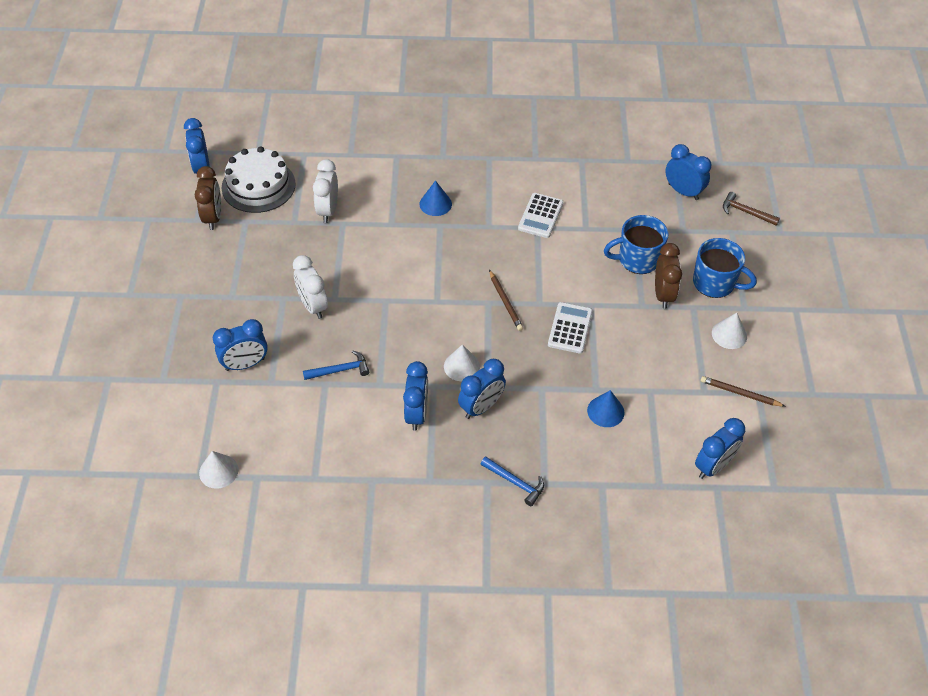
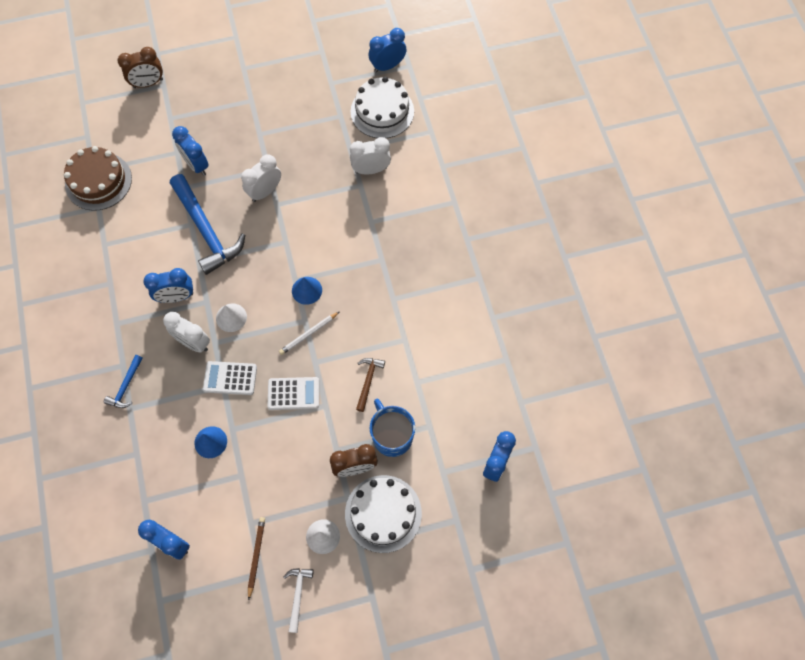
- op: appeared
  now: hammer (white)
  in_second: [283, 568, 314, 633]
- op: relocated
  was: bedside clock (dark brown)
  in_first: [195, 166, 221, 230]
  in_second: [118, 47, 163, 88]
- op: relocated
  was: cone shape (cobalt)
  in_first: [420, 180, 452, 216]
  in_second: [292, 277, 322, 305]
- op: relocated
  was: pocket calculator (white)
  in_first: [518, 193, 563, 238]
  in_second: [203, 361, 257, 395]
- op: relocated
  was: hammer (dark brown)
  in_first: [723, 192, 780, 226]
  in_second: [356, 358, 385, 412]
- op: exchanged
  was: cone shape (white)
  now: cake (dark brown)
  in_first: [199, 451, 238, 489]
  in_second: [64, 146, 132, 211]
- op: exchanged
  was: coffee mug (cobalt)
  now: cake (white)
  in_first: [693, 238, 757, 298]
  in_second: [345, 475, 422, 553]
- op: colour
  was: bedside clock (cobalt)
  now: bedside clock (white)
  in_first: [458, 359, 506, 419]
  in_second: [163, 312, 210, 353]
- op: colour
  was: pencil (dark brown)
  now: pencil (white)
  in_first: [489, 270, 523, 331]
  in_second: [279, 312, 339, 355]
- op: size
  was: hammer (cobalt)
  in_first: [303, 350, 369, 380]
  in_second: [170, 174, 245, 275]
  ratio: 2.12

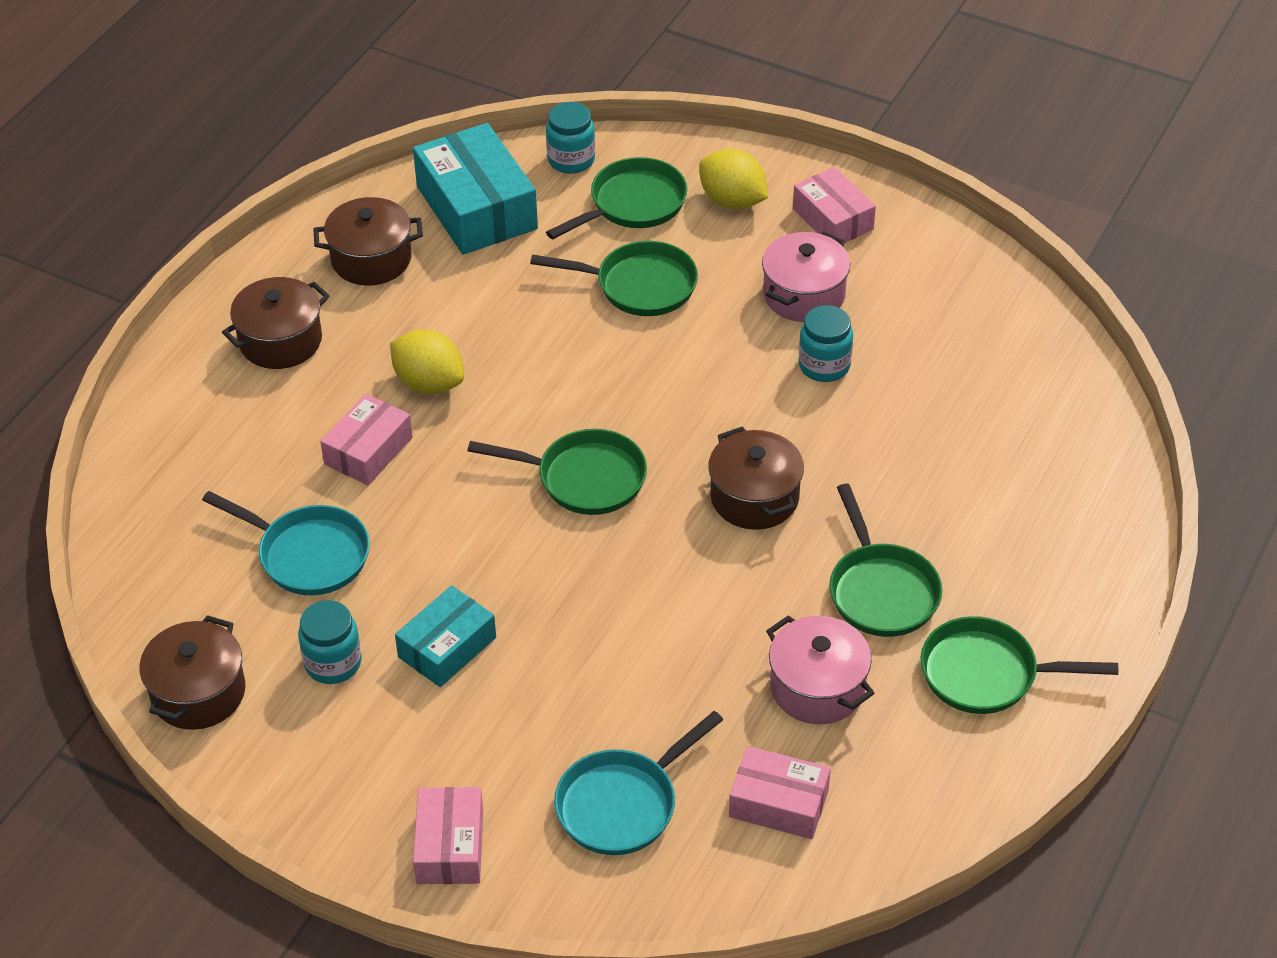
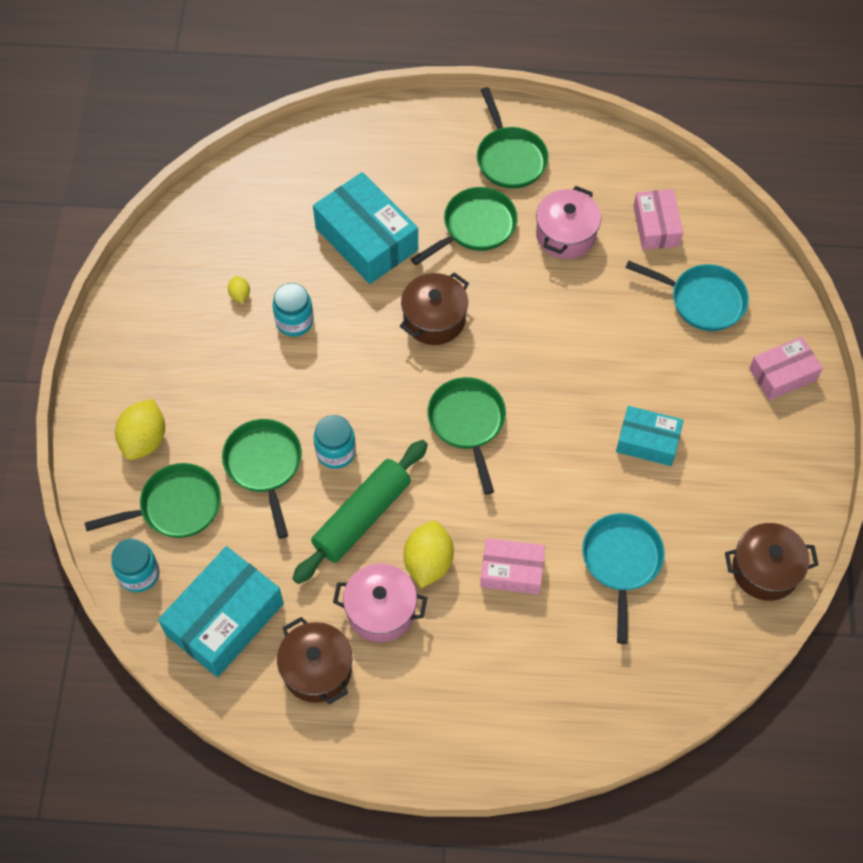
- op: missing
  was: pot (dark brown)
  in_first: [222, 277, 329, 369]
- op: missing
  was: parcel (rose-pink)
  in_first: [793, 167, 876, 243]
- op: appeared
  now: citrus fruit (yellow)
  in_second: [228, 276, 250, 303]
- op: appeared
  now: pastry roller (emerald)
  in_second: [293, 440, 428, 584]
- op: appeared
  now: parcel (aqua)
  in_second: [313, 172, 418, 284]
- op: relocated
  was: preserve jar (aqua)
  in_first: [298, 600, 362, 684]
  in_second: [314, 415, 356, 469]
- op: relocated
  was: pot (rose-pink)
  in_first: [762, 231, 850, 322]
  in_second: [333, 563, 427, 642]
- op: spun
  was: pan (emerald)
  in_first: [546, 157, 687, 239]
  in_second: [85, 463, 221, 538]
  clockwise: 135

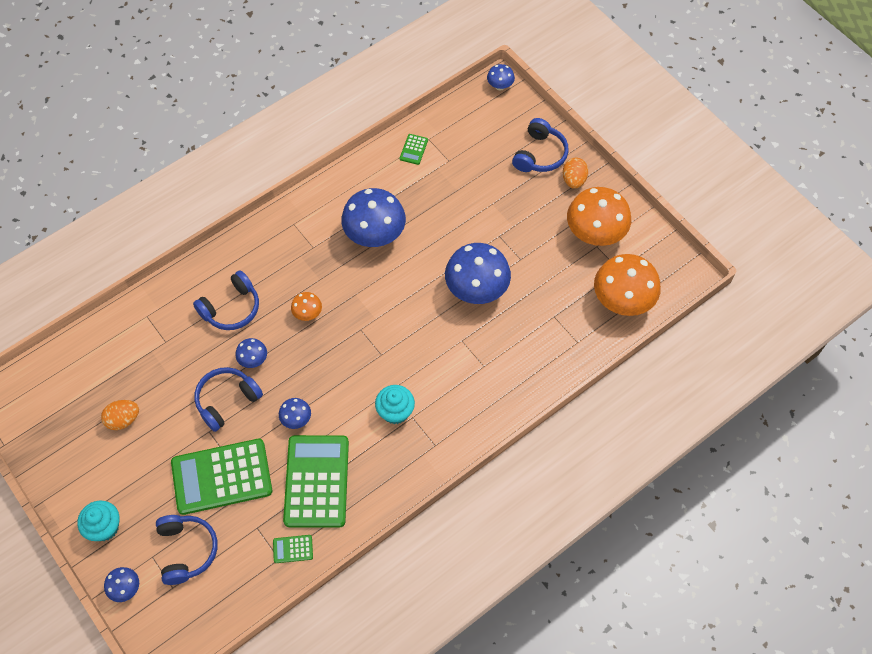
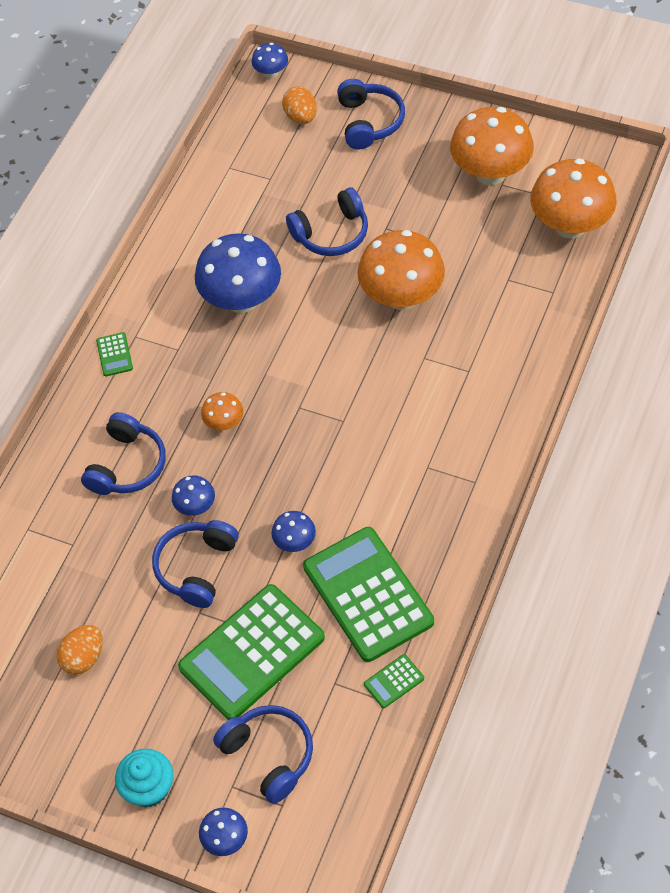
- op: missing
  was: muffin (aqua)
  in_first: [375, 385, 415, 424]
- op: appeared
  now: headset (cobalt)
  in_second: [286, 187, 368, 256]
- op: relocated
  was: pocket calculator (emerald)
  in_first: [400, 134, 428, 165]
  in_second: [96, 332, 133, 377]
- op: relocated
  was: toy egg (orange-coloured)
  in_first: [563, 158, 588, 189]
  in_second: [282, 86, 317, 124]
- op: colour
  was: toadstool (cobalt)
  now: toadstool (orange-coloured)
  in_first: [445, 243, 511, 304]
  in_second: [357, 230, 445, 310]

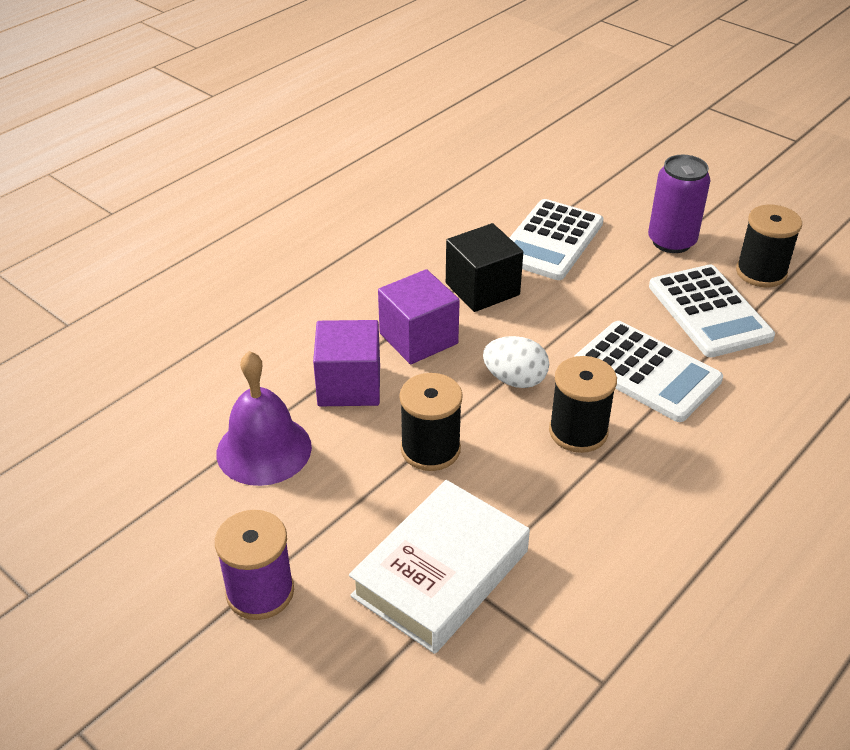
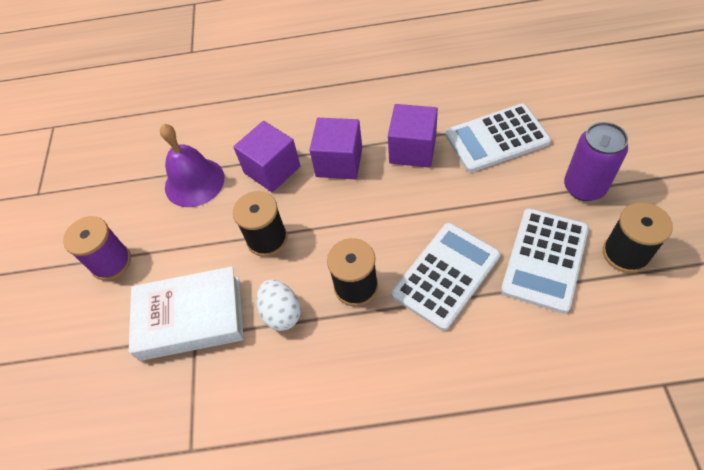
- op: relocated
  was: toy egg (white)
  in_first: [483, 336, 549, 388]
  in_second: [256, 280, 301, 331]
- op: colour
  was: cube (jet-black)
  now: cube (purple)
  in_first: [446, 223, 523, 312]
  in_second: [388, 104, 438, 168]
- op: spun
  was: pocket calculator (white)
  in_first: [574, 321, 723, 422]
  in_second: [391, 223, 500, 331]
  clockwise: -135

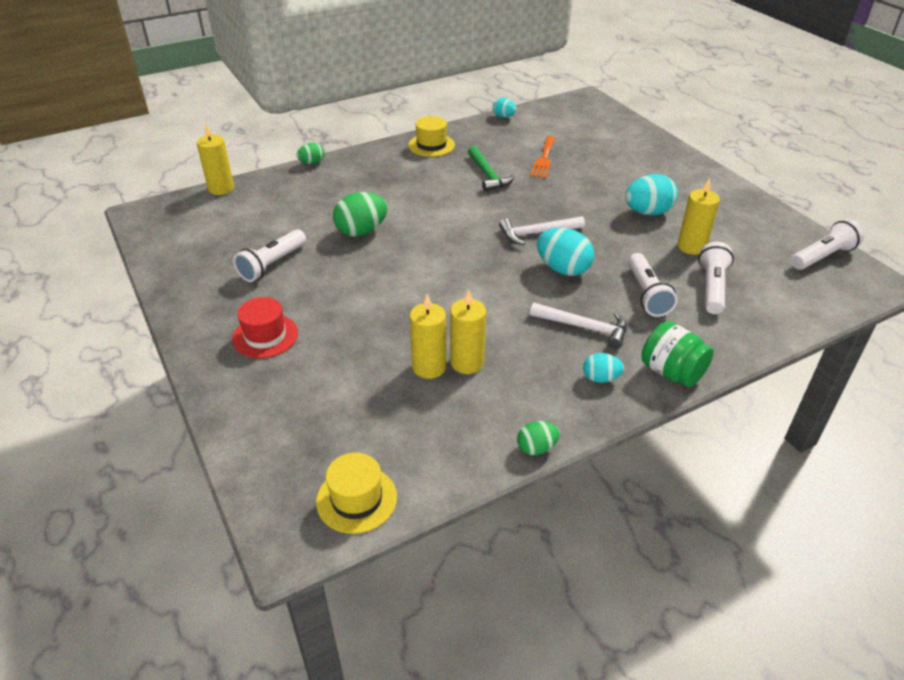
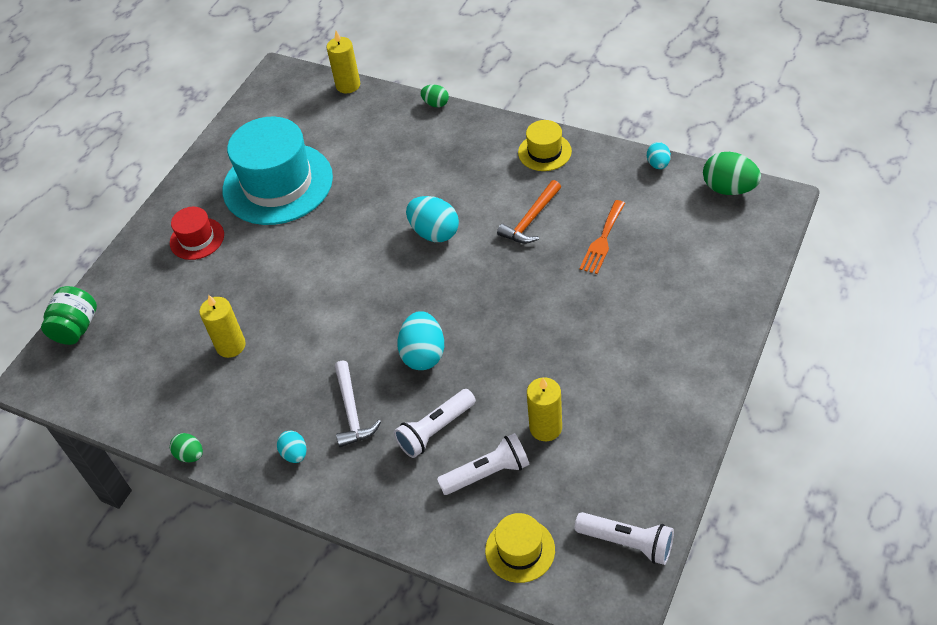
- op: missing
  was: pillar candle (yellow)
  in_first: [450, 289, 486, 374]
- op: missing
  was: hammer (white)
  in_first: [499, 216, 585, 245]
- op: relocated
  was: top hat (yellow)
  in_first: [316, 453, 397, 534]
  in_second: [485, 513, 555, 583]
- op: relocated
  was: toy egg (emerald)
  in_first: [333, 192, 388, 237]
  in_second: [703, 152, 761, 195]
- op: relocated
  was: toy egg (aqua)
  in_first: [625, 174, 678, 216]
  in_second: [406, 196, 459, 242]
- op: relocated
  was: preserve jar (emerald)
  in_first: [641, 321, 714, 387]
  in_second: [41, 286, 97, 345]
- op: exchanged
  was: torch (white)
  now: top hat (aqua)
  in_first: [233, 230, 306, 282]
  in_second: [223, 117, 333, 225]
- op: colour
  was: hammer (emerald)
  now: hammer (orange-coloured)
  in_first: [468, 146, 515, 192]
  in_second: [497, 180, 561, 244]
- op: spun
  was: table fork (orange-coloured)
  in_first: [530, 136, 556, 178]
  in_second: [579, 200, 625, 274]
  clockwise: -45

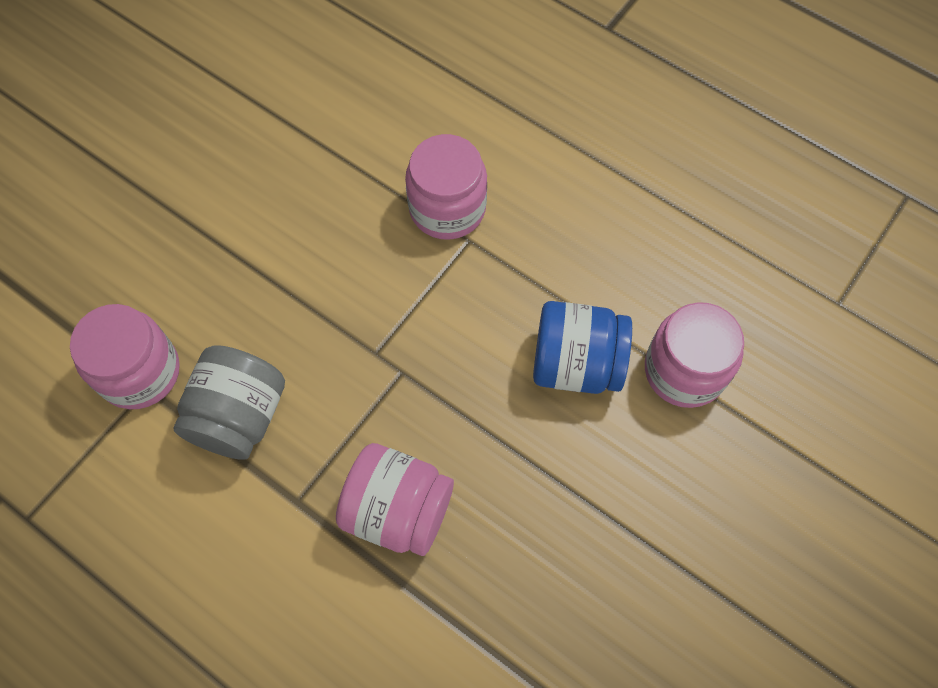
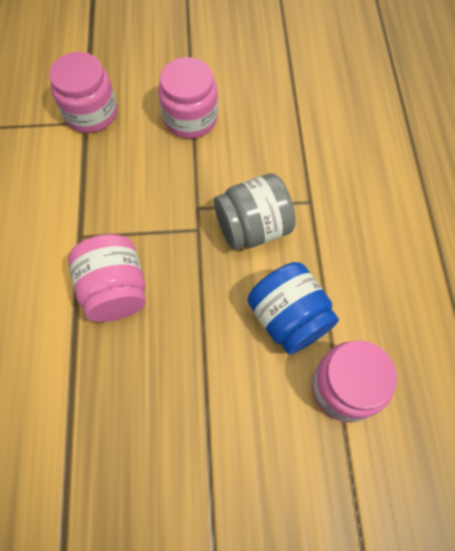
- op: relocated
  was: preserve jar (grey)
  in_first: [174, 345, 285, 460]
  in_second: [214, 173, 296, 250]
- op: relocated
  was: preserve jar (rose-pink)
  in_first: [405, 134, 487, 240]
  in_second: [158, 57, 218, 139]

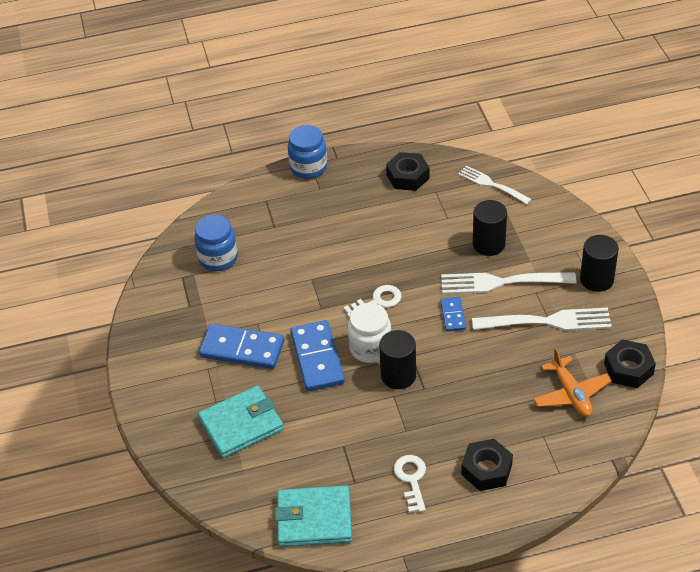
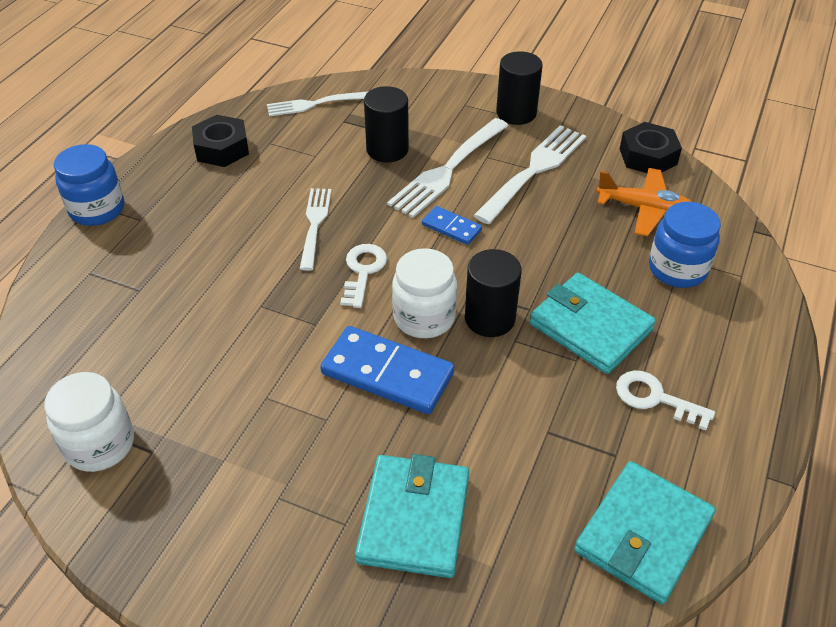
- op: missing
  was: domino tile (cobalt)
  in_first: [199, 324, 284, 369]
- op: missing
  was: hex nut (jet-black)
  in_first: [461, 439, 513, 491]
- op: appeared
  now: preserve jar (white)
  in_second: [44, 372, 134, 472]
- op: appeared
  now: table fork (white)
  in_second: [300, 188, 332, 271]
- op: appeared
  now: billfold (aqua)
  in_second: [529, 273, 656, 374]
- op: relocated
  was: preserve jar (cobalt)
  in_first: [194, 215, 238, 271]
  in_second: [649, 202, 721, 288]

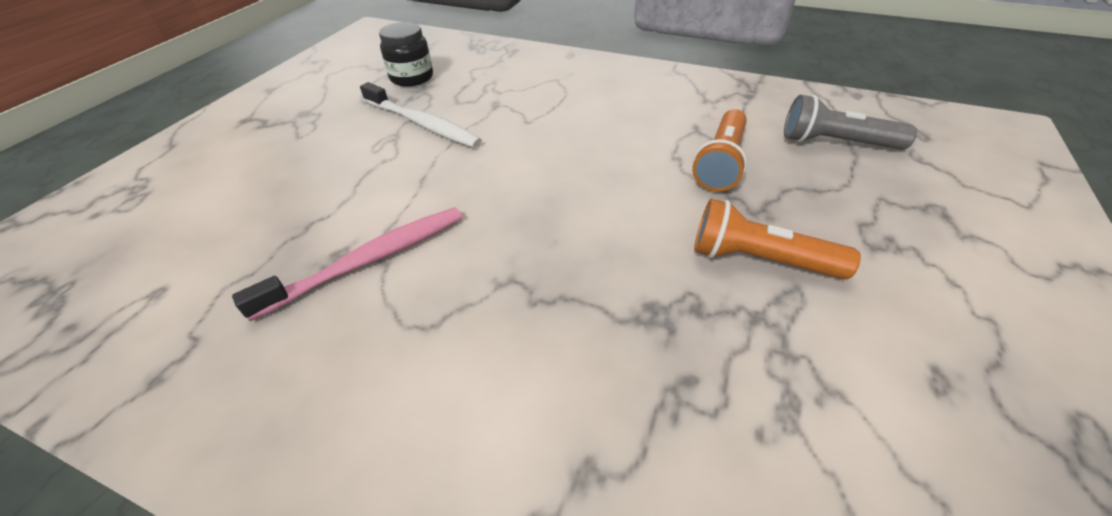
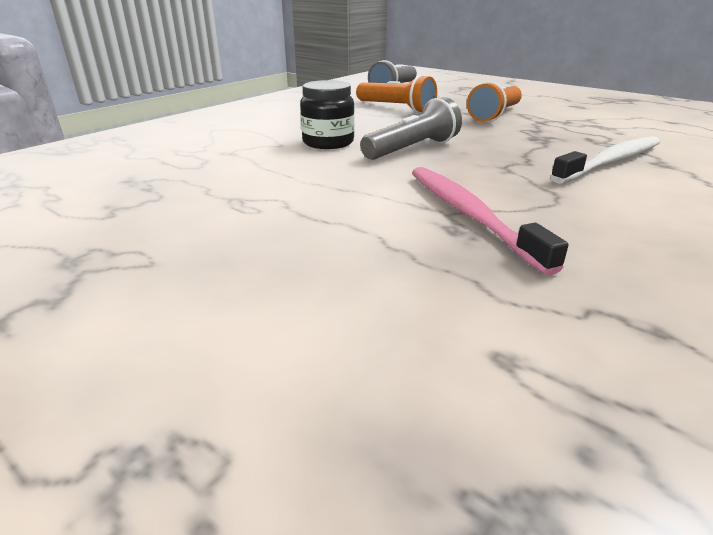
- op: appeared
  now: torch (grey)
  in_second: [360, 97, 462, 160]
- op: relocated
  was: toothbrush (white)
  in_first: [360, 82, 482, 148]
  in_second: [550, 136, 660, 184]
- op: relocated
  was: preserve jar (jet-black)
  in_first: [379, 22, 433, 87]
  in_second: [300, 80, 355, 149]

